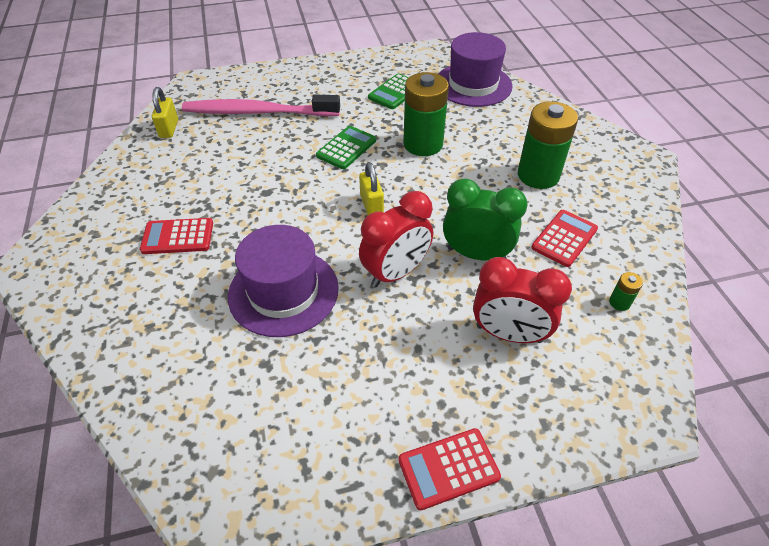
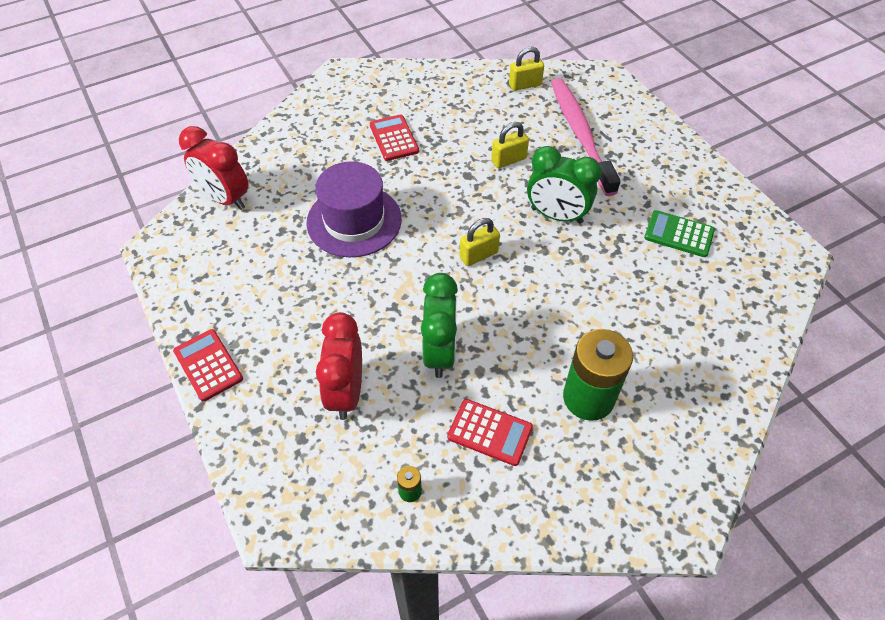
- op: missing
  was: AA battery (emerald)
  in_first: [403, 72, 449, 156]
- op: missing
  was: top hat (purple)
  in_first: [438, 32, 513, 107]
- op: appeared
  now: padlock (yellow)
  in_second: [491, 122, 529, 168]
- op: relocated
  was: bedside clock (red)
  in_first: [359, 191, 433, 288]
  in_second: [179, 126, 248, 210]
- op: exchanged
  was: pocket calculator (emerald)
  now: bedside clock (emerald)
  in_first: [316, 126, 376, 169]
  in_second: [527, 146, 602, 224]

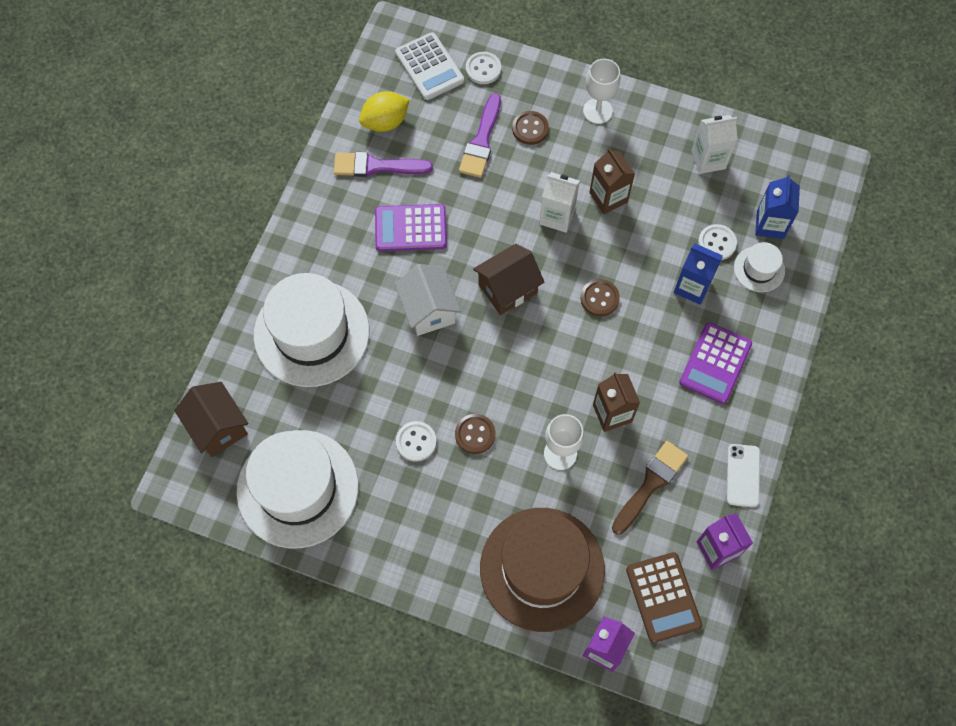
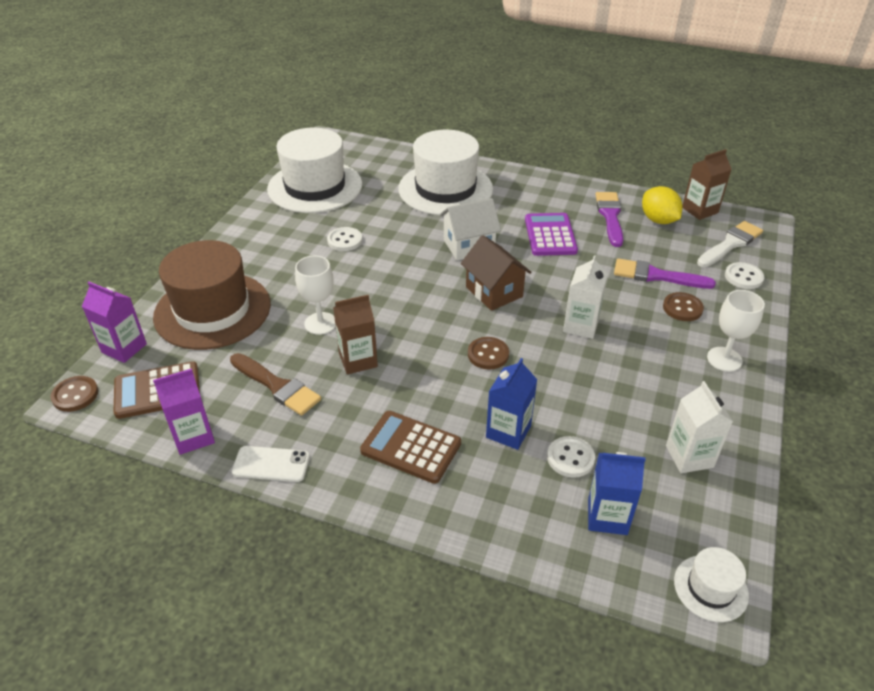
- op: missing
  was: cottage (dark brown)
  in_first: [174, 382, 248, 457]
- op: relocated
  was: sewing button (dark brown)
  in_first: [455, 414, 495, 454]
  in_second: [51, 376, 98, 412]
- op: relocated
  was: carton (dark brown)
  in_first: [589, 148, 635, 214]
  in_second: [682, 149, 732, 220]
- op: relocated
  was: top hat (white)
  in_first: [734, 242, 785, 292]
  in_second: [674, 547, 749, 622]
- op: exchanged
  was: pocket calculator (white)
  now: paint brush (white)
  in_first: [395, 32, 464, 100]
  in_second: [697, 221, 763, 267]
- op: colour
  was: pocket calculator (purple)
  now: pocket calculator (dark brown)
  in_first: [679, 322, 752, 404]
  in_second: [360, 411, 461, 484]

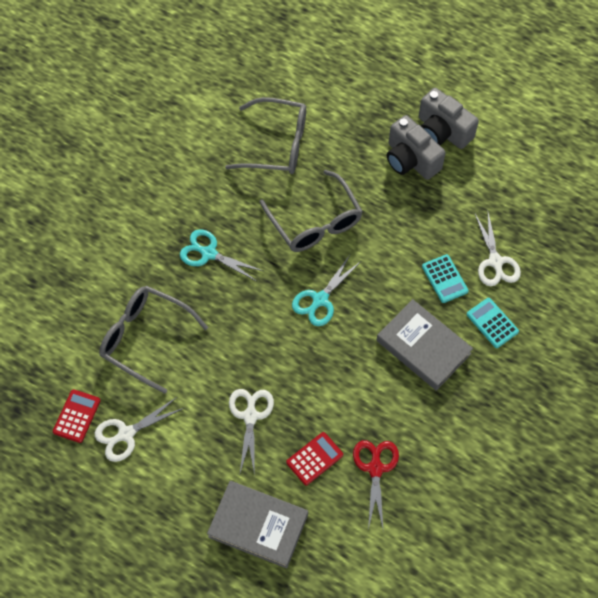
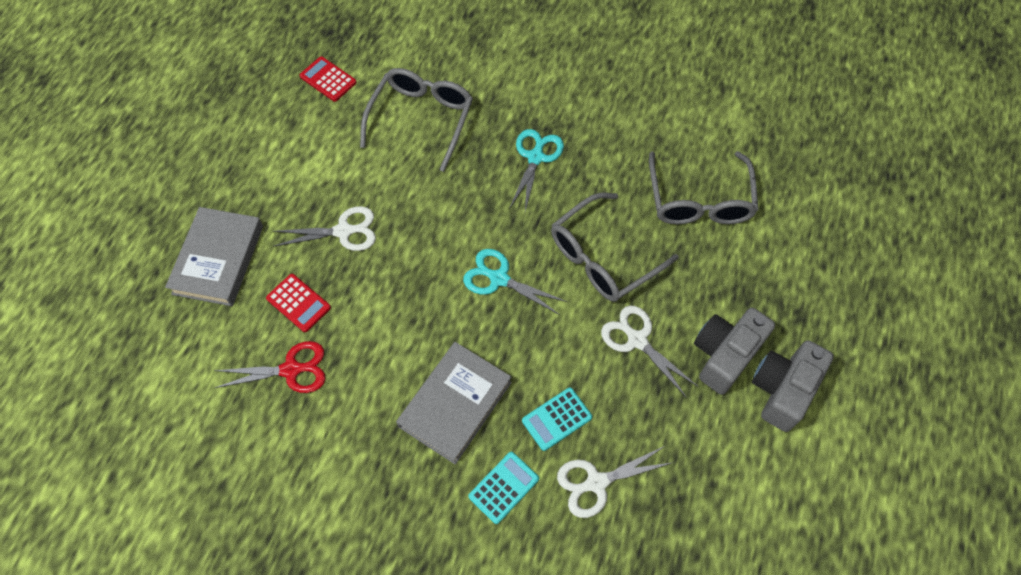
- op: relocated
  was: scissors (white)
  in_first: [95, 397, 184, 462]
  in_second: [601, 305, 699, 398]
- op: spun
  was: pocket calculator (red)
  in_first: [53, 389, 100, 443]
  in_second: [300, 56, 356, 102]
  clockwise: -150

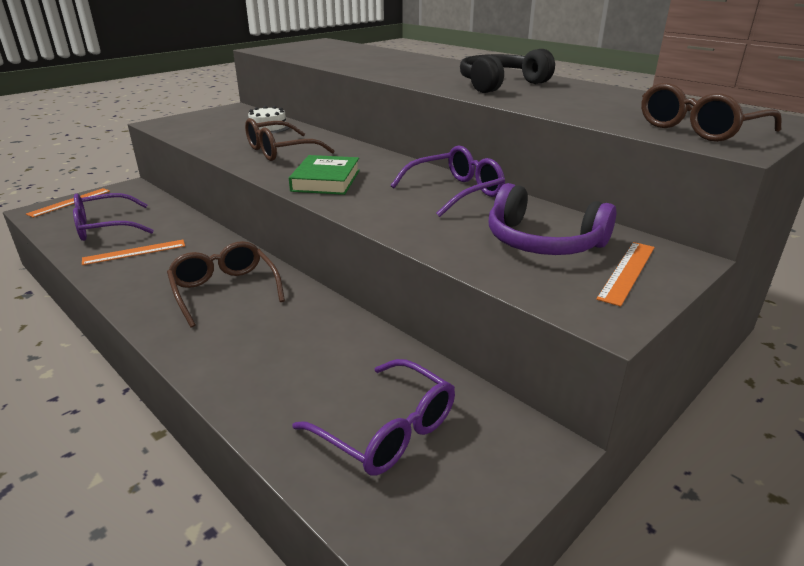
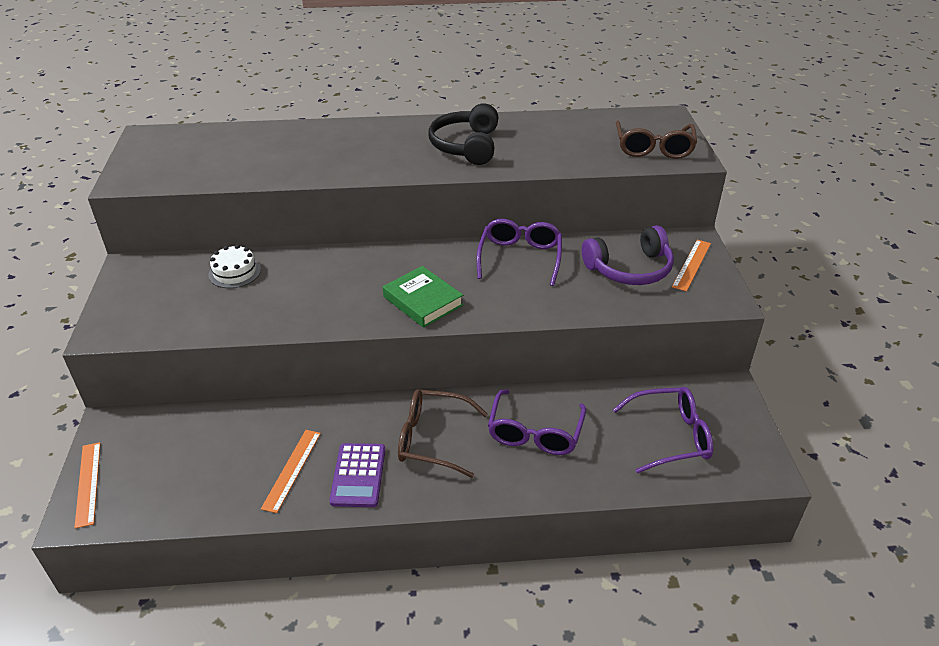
- op: missing
  was: eyeglasses (dark brown)
  in_first: [245, 118, 335, 161]
- op: appeared
  now: pocket calculator (purple)
  in_second: [329, 443, 385, 507]
- op: relocated
  was: eyeglasses (purple)
  in_first: [73, 193, 154, 241]
  in_second: [488, 389, 586, 455]
- op: spun
  was: straightedge (orange-coloured)
  in_first: [596, 242, 655, 307]
  in_second: [672, 240, 711, 292]
  clockwise: 45

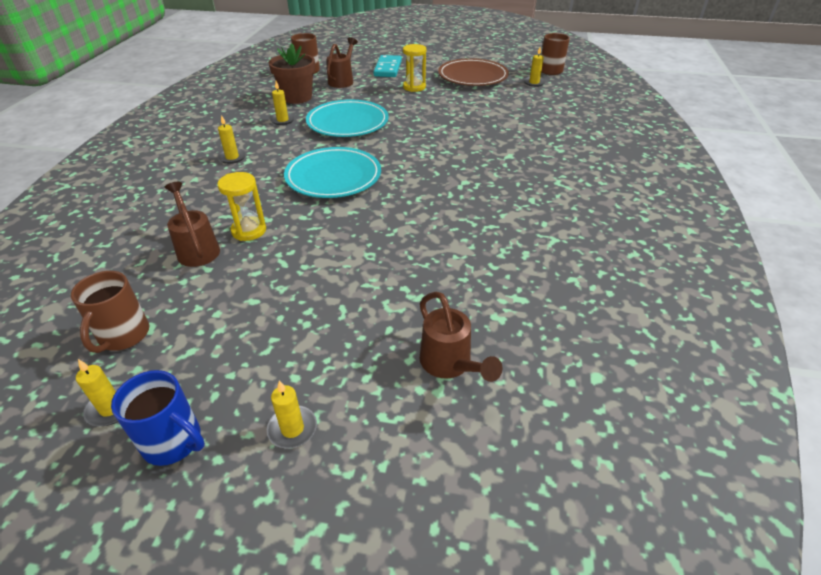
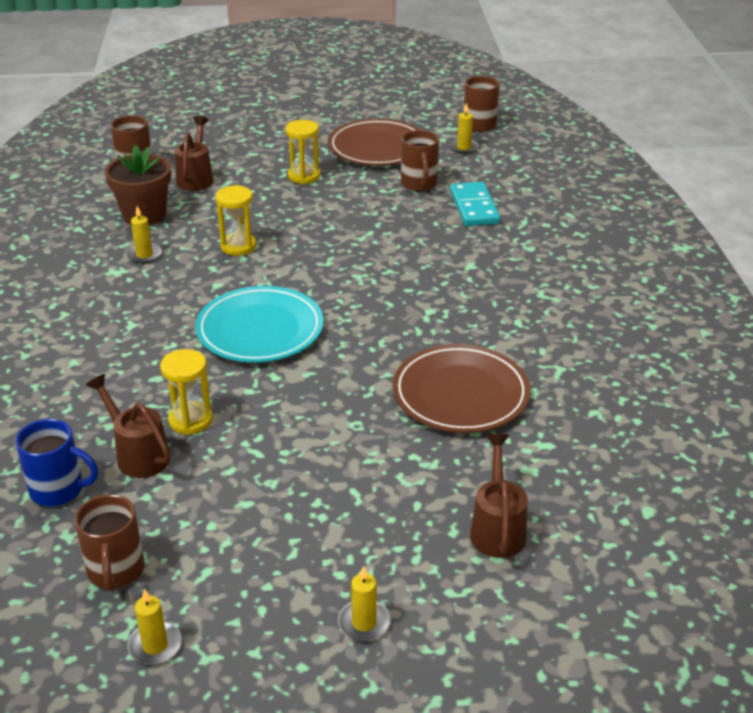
- op: missing
  was: pillar candle (yellow)
  in_first: [217, 115, 246, 164]
- op: appeared
  now: flat dish (dark brown)
  in_second: [393, 344, 530, 433]
- op: appeared
  now: coffee mug (dark brown)
  in_second: [401, 130, 439, 191]
- op: relocated
  was: coffee mug (cobalt)
  in_first: [111, 370, 205, 466]
  in_second: [15, 419, 98, 506]
- op: relocated
  was: domino tile (aqua)
  in_first: [373, 55, 402, 77]
  in_second: [450, 182, 500, 226]
- op: exchanged
  was: flat dish (aqua)
  now: sand timer (yellow)
  in_first: [306, 99, 389, 137]
  in_second: [215, 185, 256, 256]
- op: spun
  was: watering can (dark brown)
  in_first: [420, 292, 502, 382]
  in_second: [470, 434, 528, 558]
  clockwise: -135

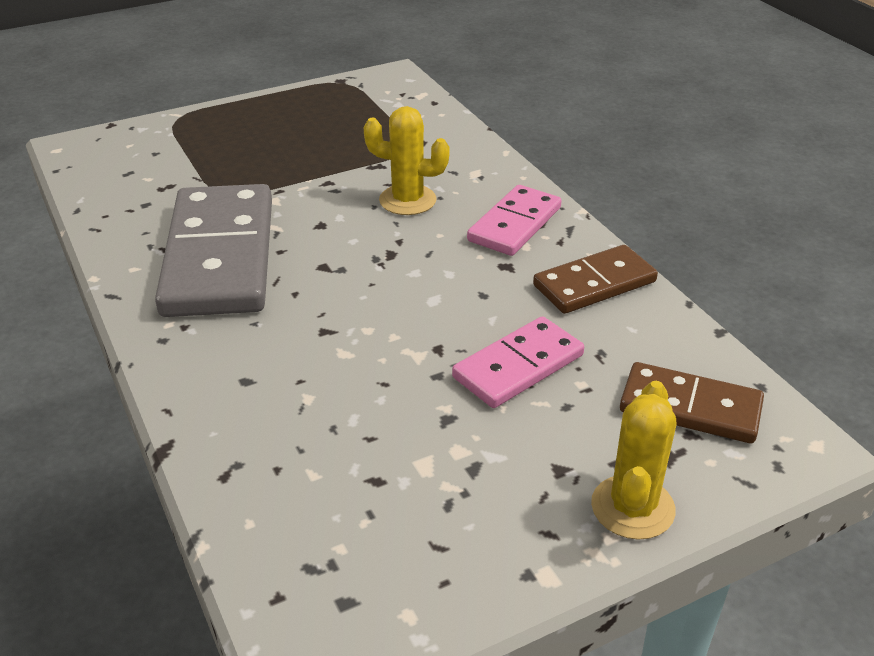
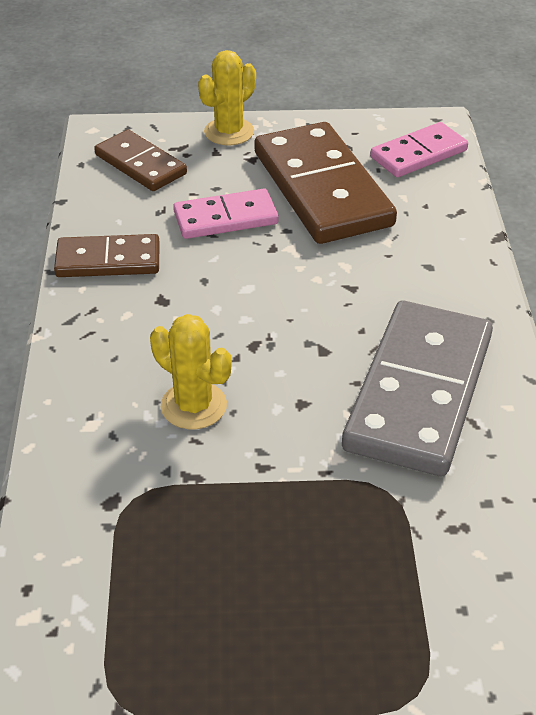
- op: appeared
  now: domino tile (dark brown)
  in_second: [254, 122, 397, 244]
- op: relocated
  was: domino tile (rose-pink)
  in_first: [467, 185, 562, 256]
  in_second: [370, 122, 468, 177]

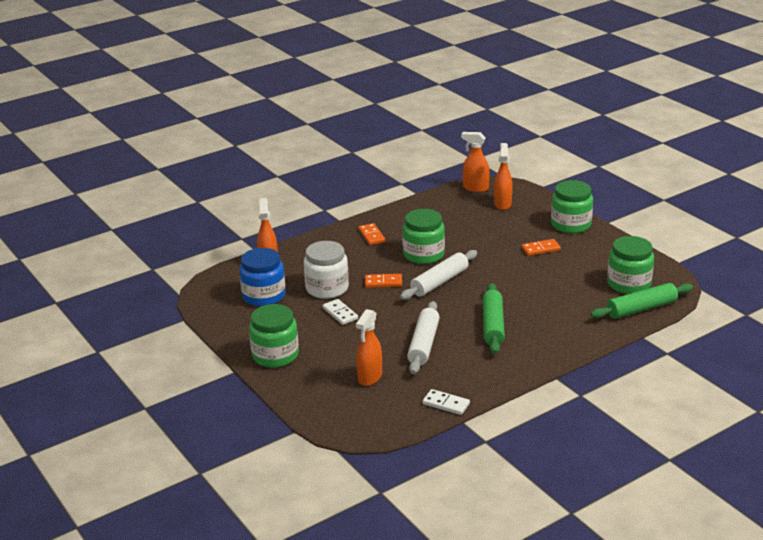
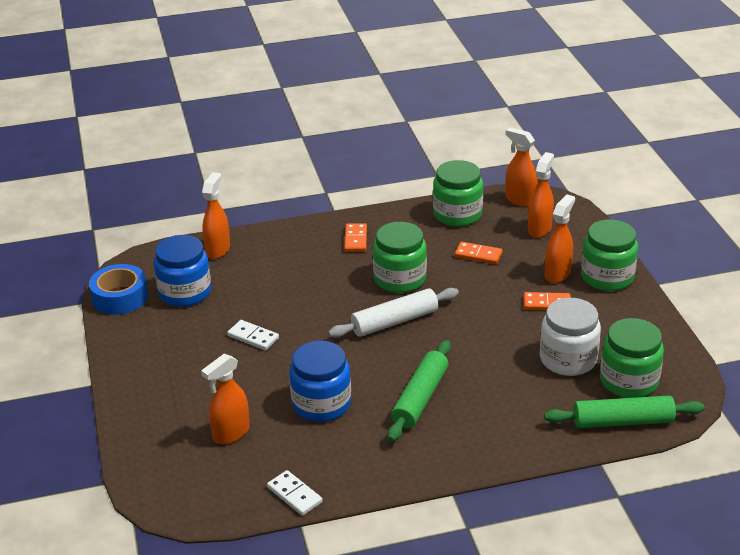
- op: appeared
  now: roll of tape (cobalt)
  in_second: [89, 264, 148, 315]
- op: appeared
  now: spray bottle (orange-coloured)
  in_second: [544, 195, 575, 283]
- op: relocated
  was: preserve jar (emerald)
  in_first: [249, 304, 299, 368]
  in_second: [433, 160, 483, 227]
- op: relocated
  was: preserve jar (white)
  in_first: [304, 241, 349, 299]
  in_second: [540, 298, 601, 376]
- op: relocated
  was: domino tile (orange-coloured)
  in_first: [365, 274, 402, 288]
  in_second: [455, 242, 503, 264]
- op: exchanged
  was: pastry roller (white)
  now: preserve jar (cobalt)
  in_first: [407, 301, 440, 374]
  in_second: [289, 341, 351, 422]
- op: spun
  was: domino tile (white)
  in_first: [323, 299, 358, 325]
  in_second: [227, 320, 279, 350]
  clockwise: -45

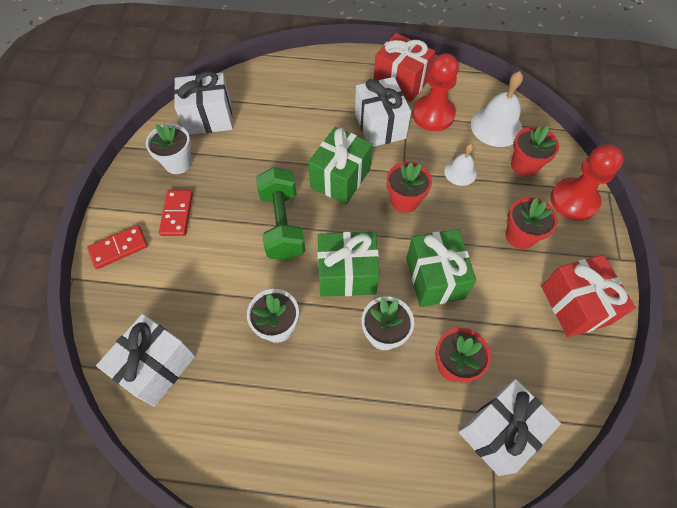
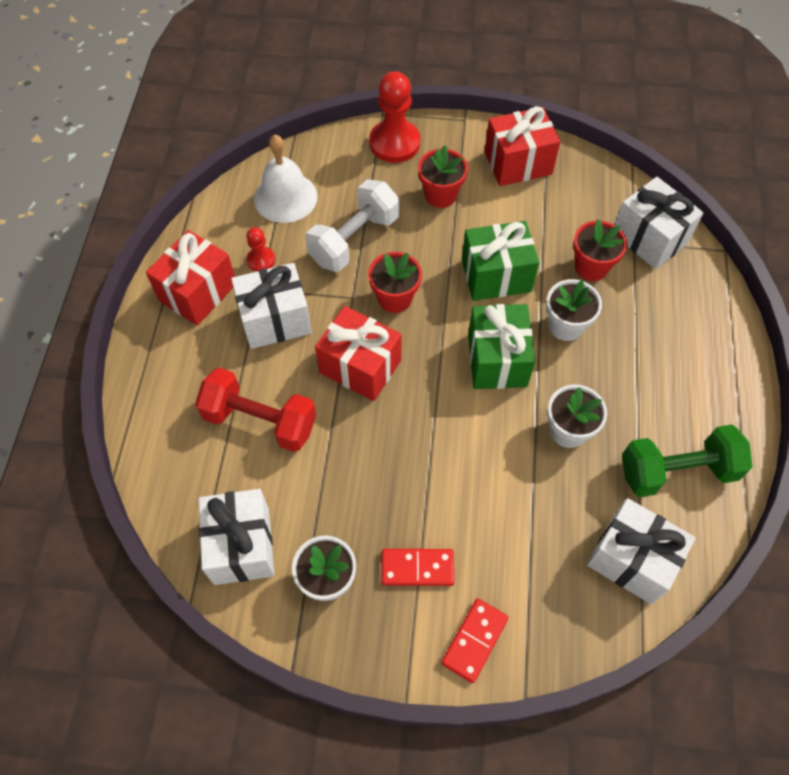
- op: missing
  was: potted plant (red)
  in_first: [511, 126, 559, 177]
- op: appeared
  now: hand weight (red)
  in_second: [195, 368, 316, 452]
- op: relocated
  was: hand weight (emerald)
  in_first: [256, 167, 305, 260]
  in_second: [622, 425, 752, 497]
- op: exchanged
  was: school bell (white)
  now: hand weight (white)
  in_first: [444, 144, 477, 186]
  in_second: [305, 179, 399, 272]
- op: colour
  was: gift (emerald)
  now: gift (red)
  in_first: [308, 127, 373, 204]
  in_second: [315, 306, 402, 401]
- op: spun
  was: domino tile (red)
  in_first: [87, 225, 148, 269]
  in_second: [441, 598, 509, 683]
  clockwise: 60
- op: size
  was: chess pawn (red)
  in_first: [412, 53, 459, 131]
  in_second: [246, 227, 275, 271]
  ratio: 0.51

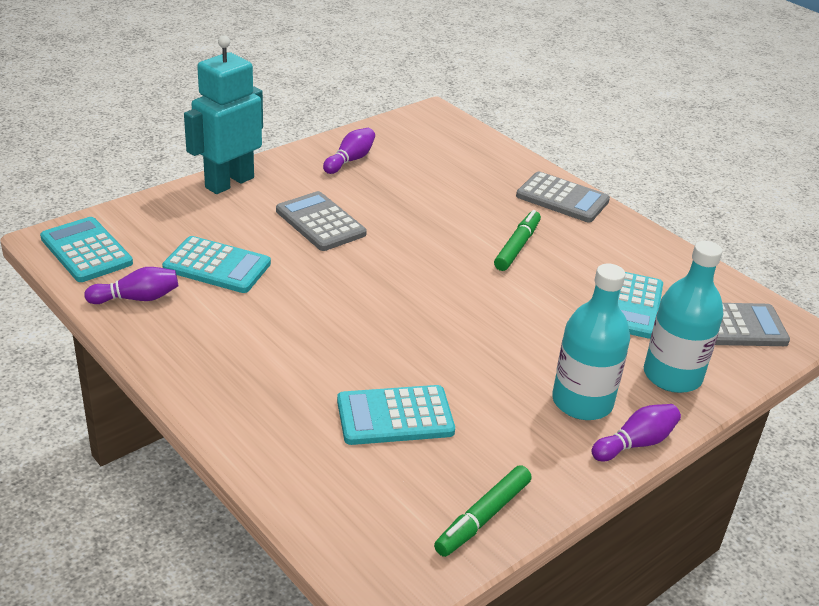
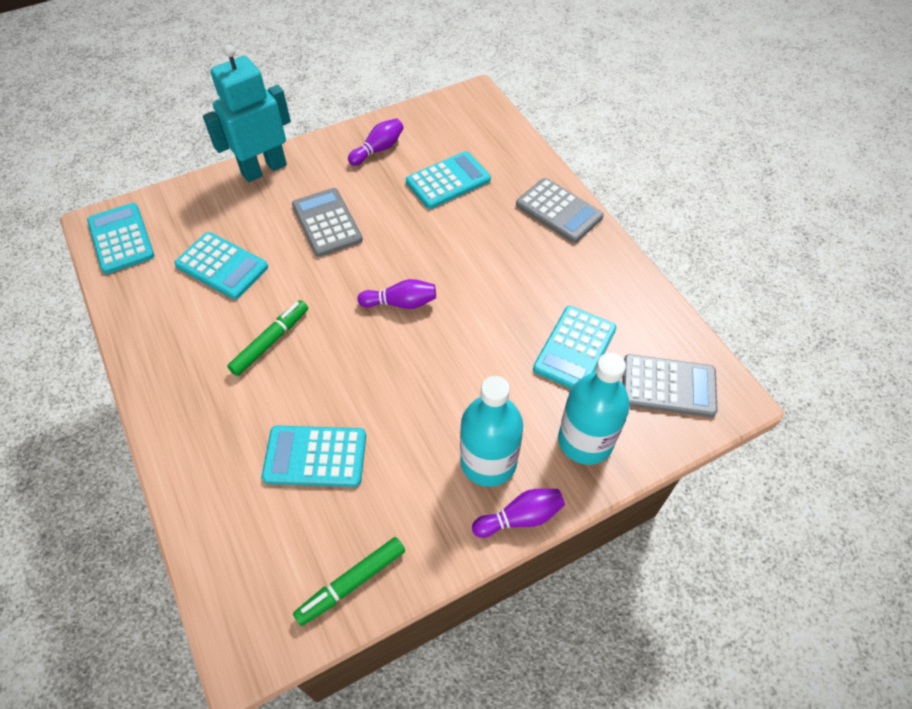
- op: appeared
  now: pocket calculator (aqua)
  in_second: [406, 151, 491, 209]
- op: relocated
  was: bowling pin (purple)
  in_first: [84, 267, 178, 304]
  in_second: [357, 279, 436, 309]
- op: relocated
  was: felt pen (emerald)
  in_first: [494, 210, 541, 271]
  in_second: [227, 300, 308, 376]

